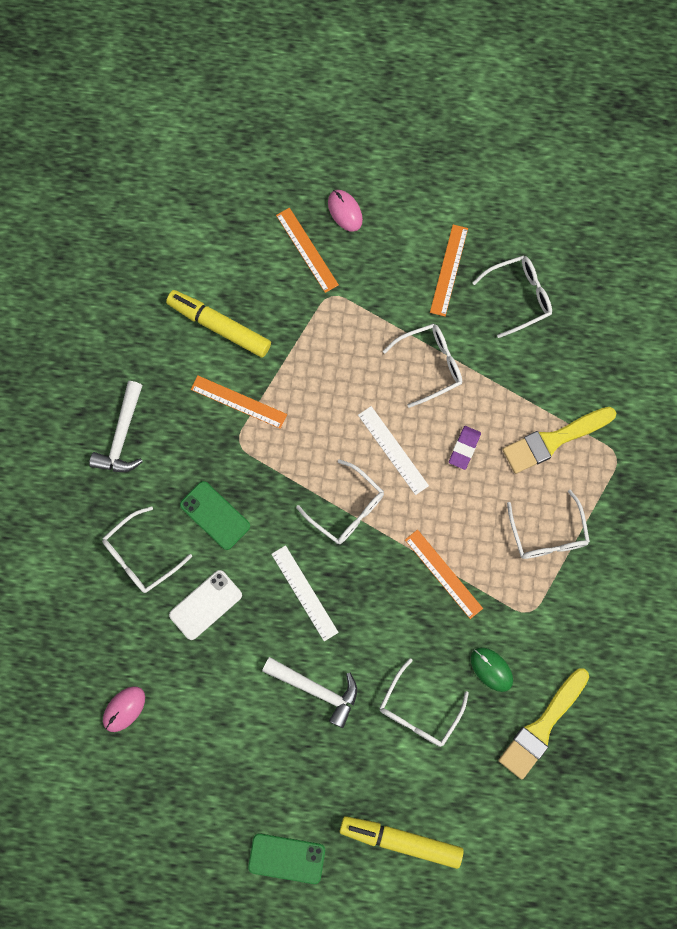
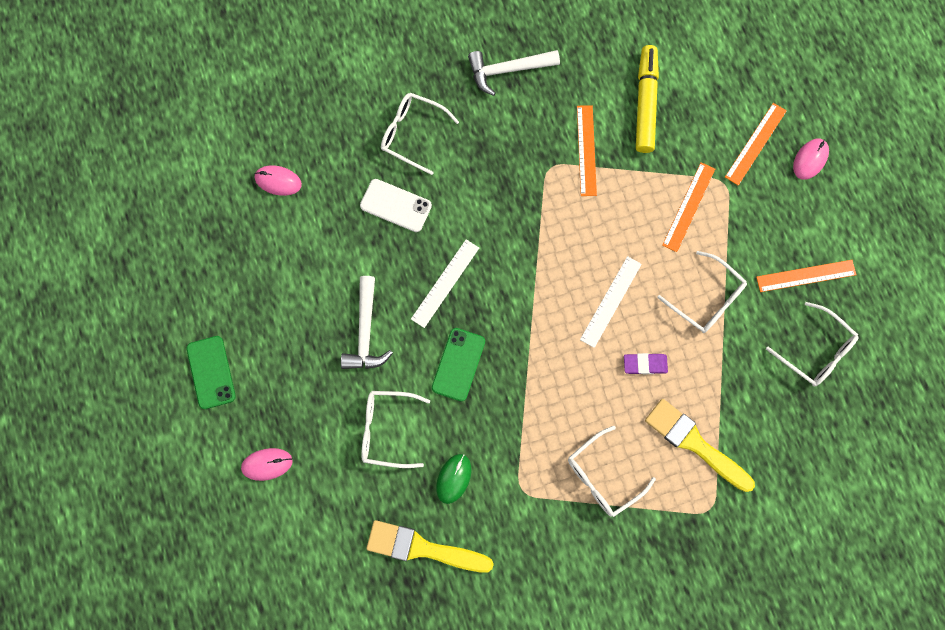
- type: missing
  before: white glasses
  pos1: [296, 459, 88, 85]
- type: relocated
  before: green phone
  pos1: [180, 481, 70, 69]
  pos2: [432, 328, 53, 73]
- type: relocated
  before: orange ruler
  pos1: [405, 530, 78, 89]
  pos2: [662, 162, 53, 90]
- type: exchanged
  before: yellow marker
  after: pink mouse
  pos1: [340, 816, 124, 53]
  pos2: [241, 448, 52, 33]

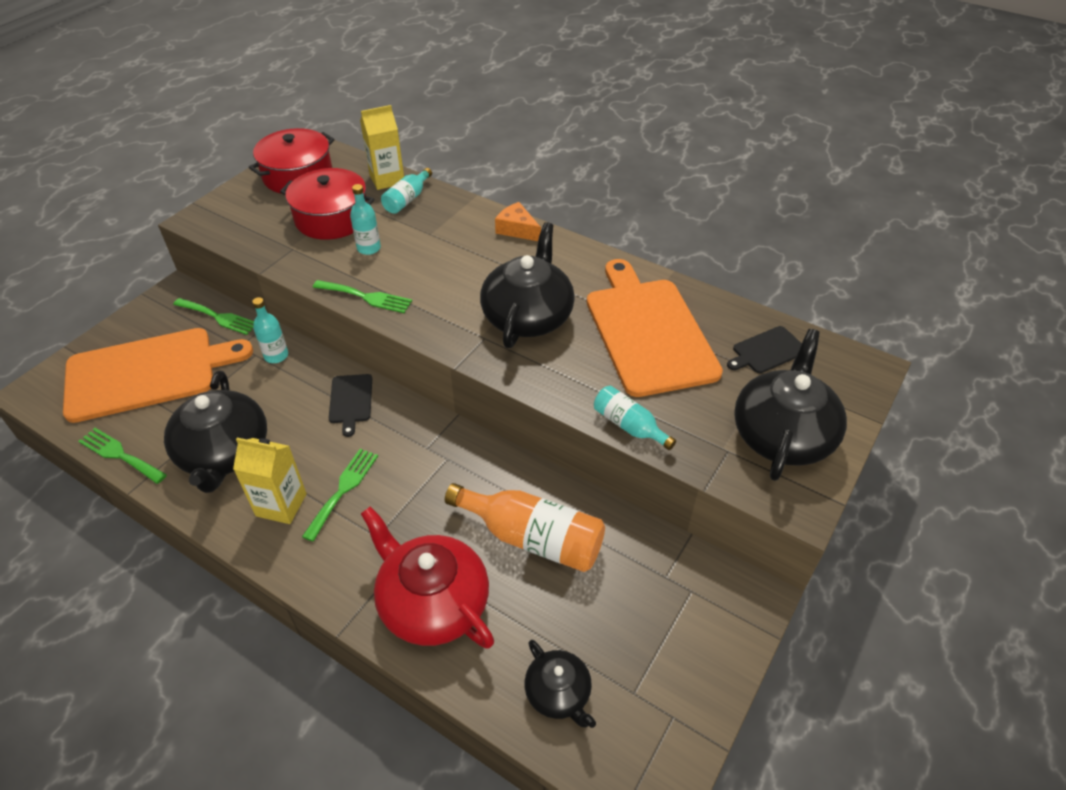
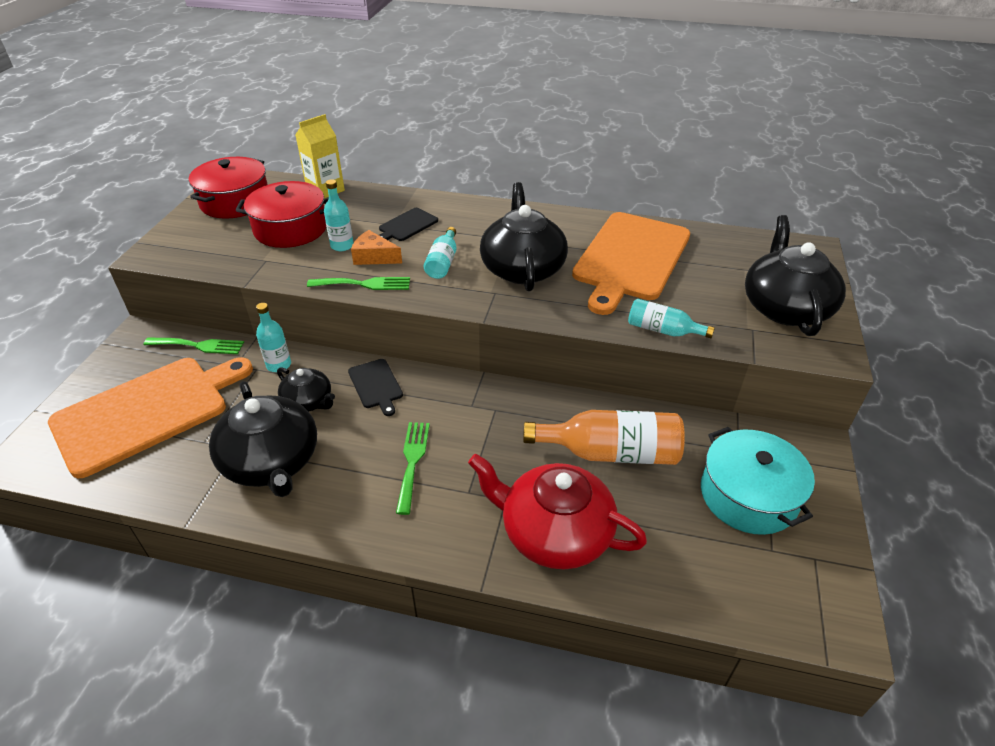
- type: missing
  before: green fork
  pos1: [78, 428, 89, 56]
- type: missing
  before: yellow carton
  pos1: [233, 438, 74, 86]
- type: appeared
  after: turquoise pot
  pos2: [701, 427, 114, 108]
- type: relocated
  before: turquoise bottle
  pos1: [381, 168, 51, 46]
  pos2: [424, 227, 32, 52]
- type: relocated
  before: orange cheese
  pos1: [495, 202, 46, 39]
  pos2: [351, 230, 51, 35]
- type: relocated
  before: black teapot
  pos1: [524, 640, 72, 88]
  pos2: [277, 367, 58, 44]
- type: relocated
  before: black cutting board
  pos1: [727, 326, 75, 47]
  pos2: [379, 208, 59, 33]
- type: spun
  before: orange cutting board
  pos1: [587, 259, 136, 138]
  pos2: [572, 212, 118, 103]
  turn: -120

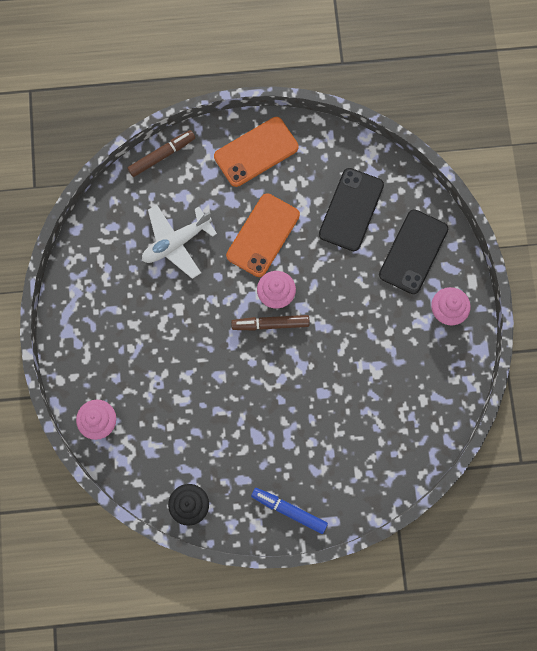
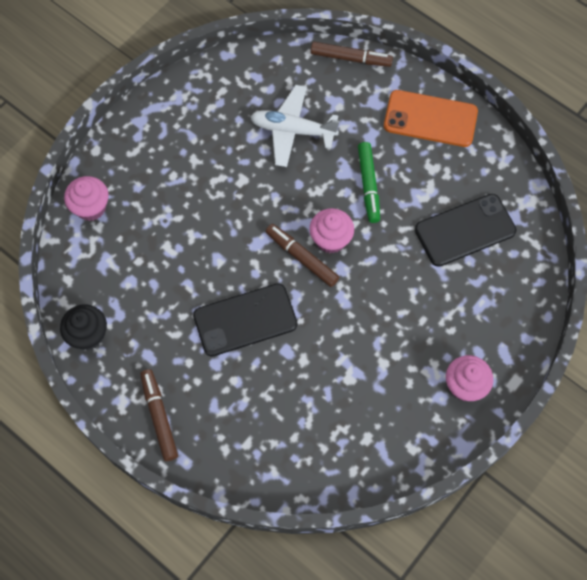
- type: relocated
  before: black phone
  pos1: [379, 209, 69, 85]
  pos2: [193, 283, 105, 74]
- type: exchanged
  before: orange phone
  after: green marker
  pos1: [226, 193, 74, 84]
  pos2: [358, 142, 22, 81]
- type: colour
  before: blue marker
  after: brown marker
  pos1: [251, 488, 77, 46]
  pos2: [140, 369, 38, 92]

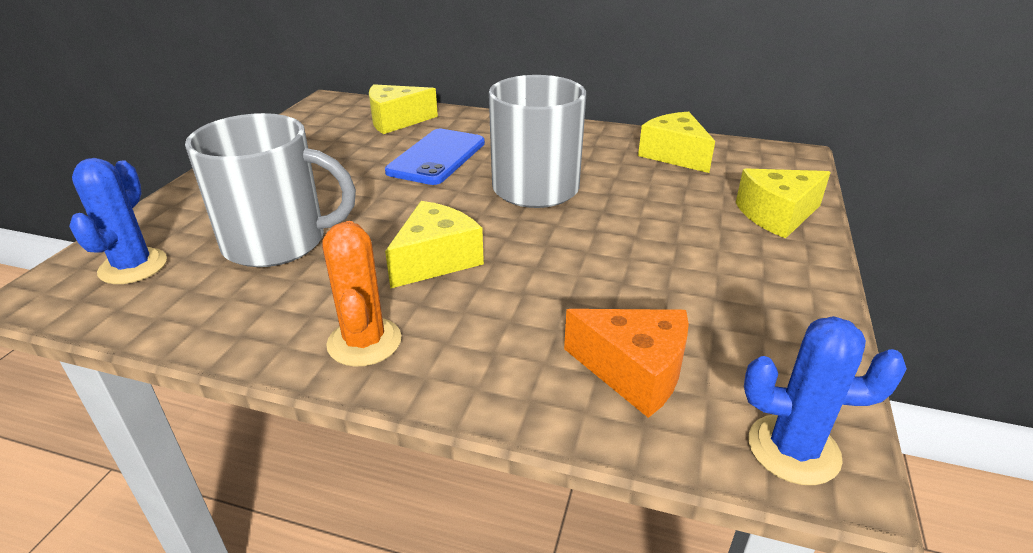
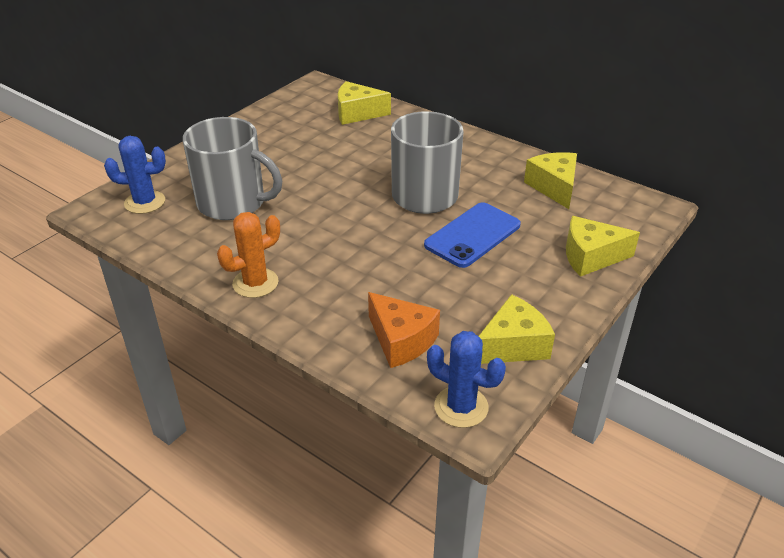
- type: relocated
  before: blue phone
  pos1: [385, 129, 100, 56]
  pos2: [424, 202, 97, 66]
- type: relocated
  before: yellow cheese
  pos1: [385, 201, 99, 88]
  pos2: [479, 294, 76, 70]
- type: spun
  before: blue cactus
  pos1: [69, 158, 98, 126]
  pos2: [104, 136, 62, 78]
  turn: 60
- type: spun
  before: orange cactus
  pos1: [322, 221, 80, 146]
  pos2: [217, 212, 63, 86]
  turn: 45

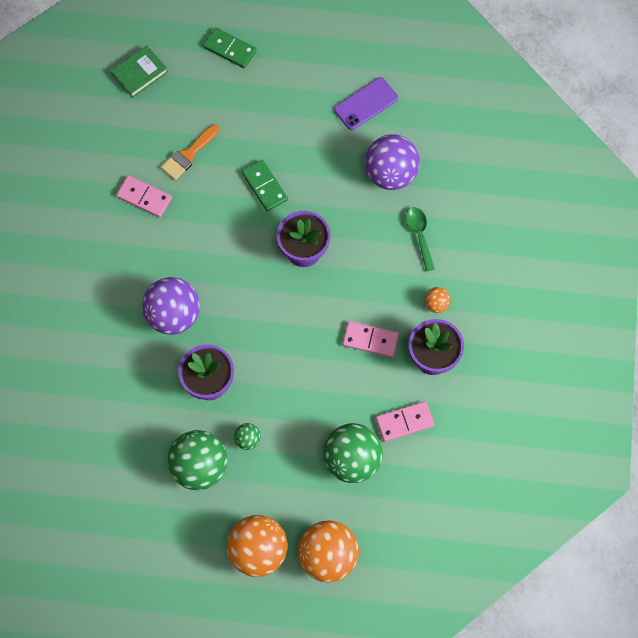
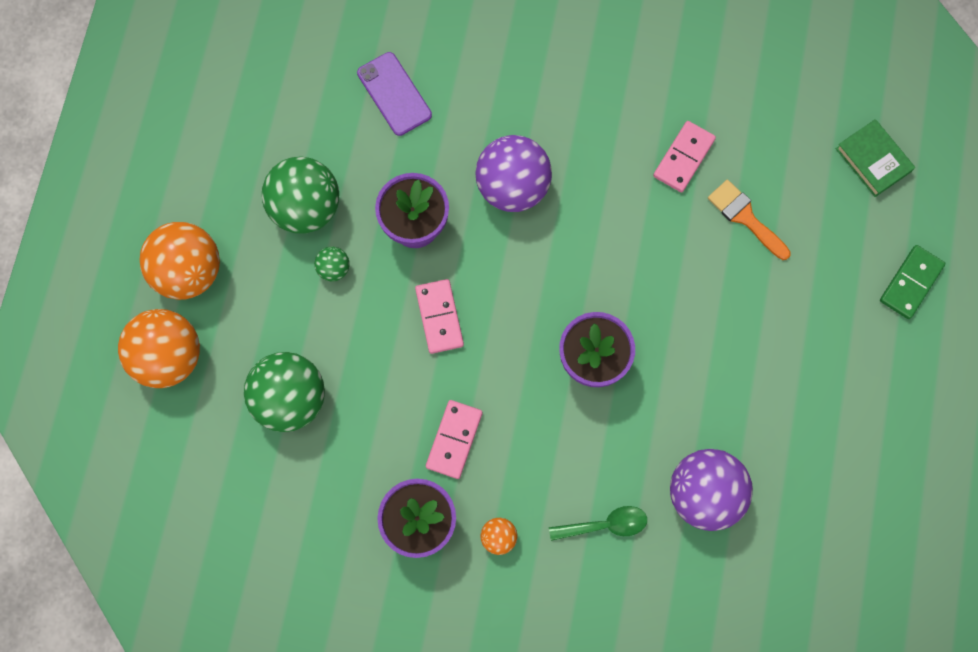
- type: missing
  before: green domino
  pos1: [242, 160, 46, 51]
- type: relocated
  before: purple phone
  pos1: [334, 77, 64, 53]
  pos2: [357, 52, 75, 84]
- type: relocated
  before: pink domino
  pos1: [376, 401, 58, 41]
  pos2: [415, 279, 49, 75]

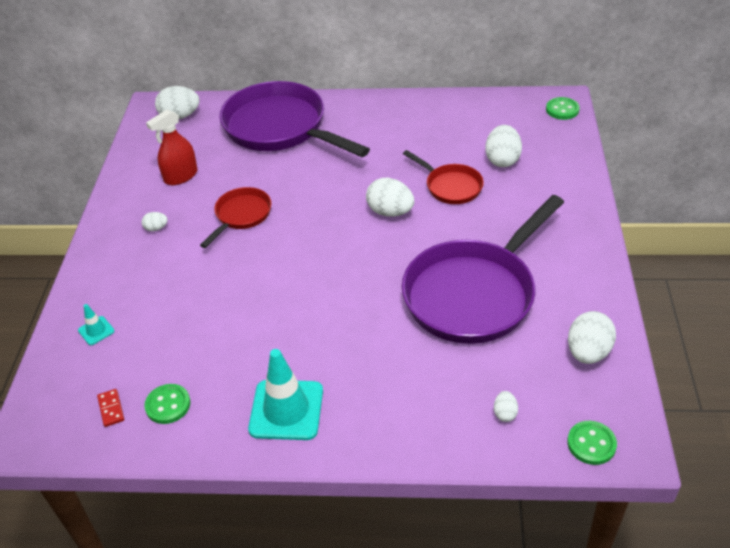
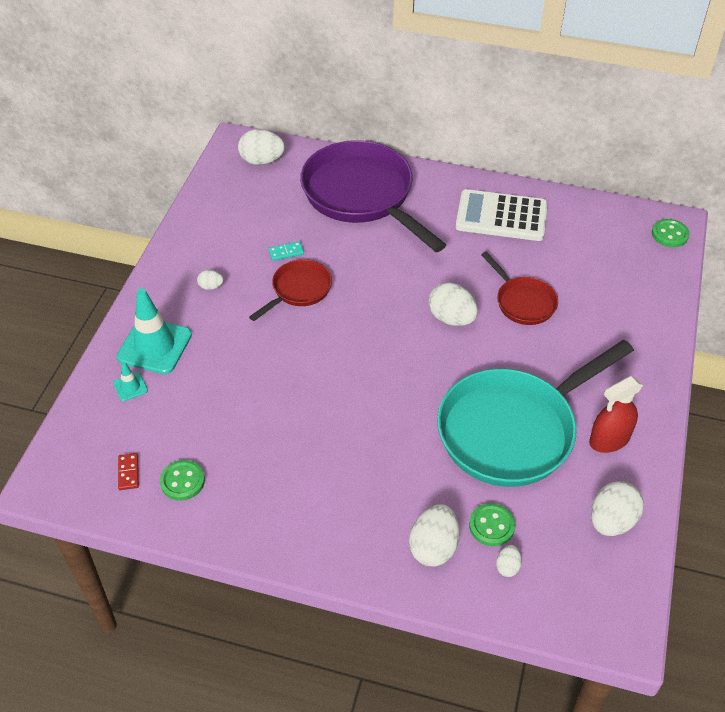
- type: appeared
  after: turquoise domino
  pos2: [268, 241, 36, 20]
- type: appeared
  after: white calculator
  pos2: [456, 189, 92, 52]
- type: relocated
  before: red spray bottle
  pos1: [146, 110, 52, 75]
  pos2: [589, 376, 54, 77]
- type: relocated
  before: turquoise traffic cone
  pos1: [248, 349, 75, 91]
  pos2: [117, 288, 75, 86]
- type: relocated
  before: white egg
  pos1: [485, 125, 37, 42]
  pos2: [409, 504, 50, 62]
- type: relocated
  before: green button
  pos1: [567, 421, 50, 44]
  pos2: [469, 503, 46, 43]
- type: colour
  before: purple pan
  after: turquoise pan
  pos1: [402, 195, 162, 149]
  pos2: [437, 340, 197, 147]

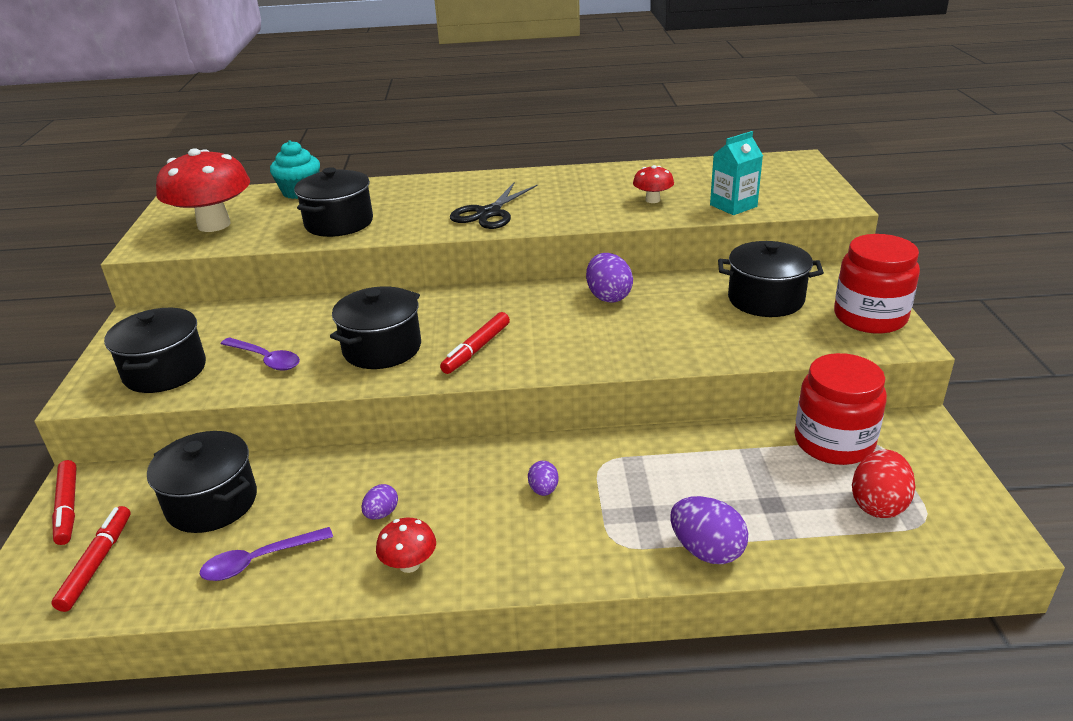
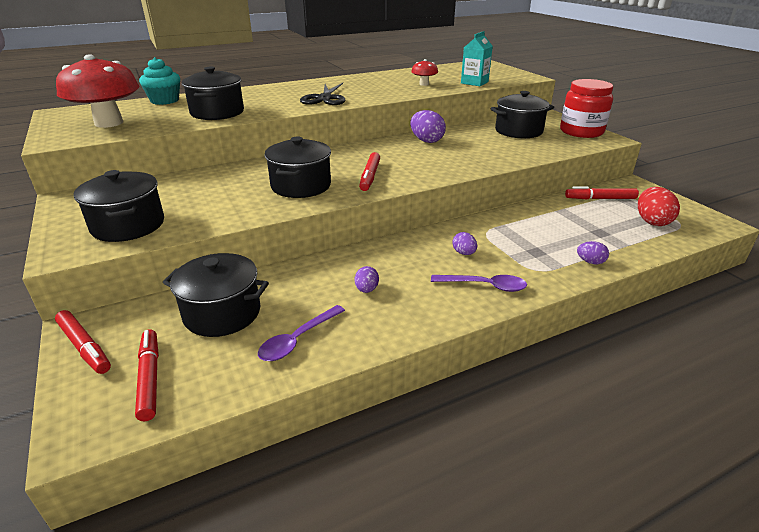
- type: missing
  before: red mushroom
  pos1: [376, 518, 60, 55]
- type: relocated
  before: purple spoon
  pos1: [221, 337, 79, 34]
  pos2: [431, 275, 96, 17]
- type: exchanged
  before: red jar
  after: red marker
  pos1: [794, 353, 93, 112]
  pos2: [565, 186, 74, 14]
- type: size
  before: purple egg
  pos1: [670, 496, 78, 68]
  pos2: [577, 241, 32, 23]
  scale: 0.56

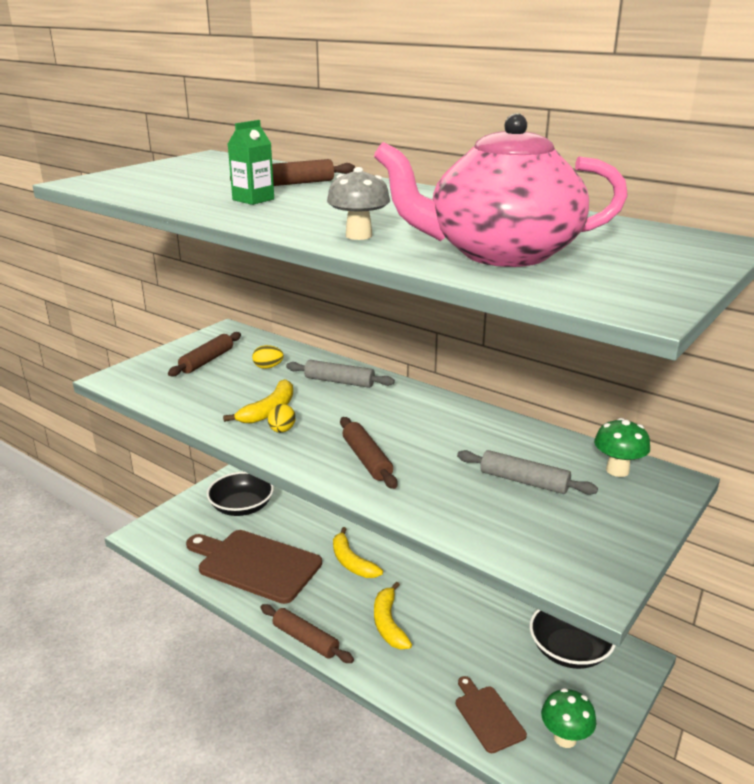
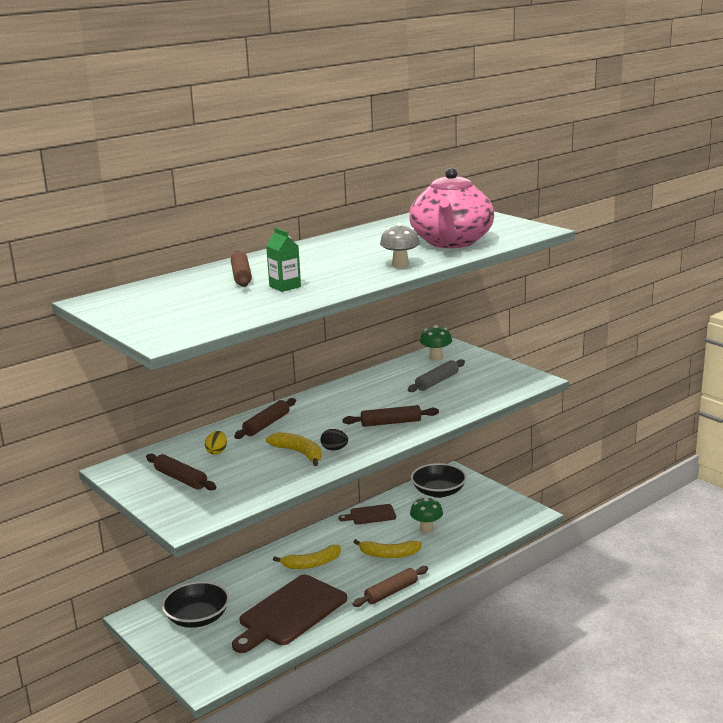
- type: relocated
  before: brown cutting board
  pos1: [456, 676, 71, 77]
  pos2: [338, 504, 58, 21]
- type: relocated
  before: green mushroom
  pos1: [541, 688, 55, 60]
  pos2: [410, 497, 33, 36]
- type: colour
  before: yellow egg
  after: black egg
  pos1: [268, 404, 27, 29]
  pos2: [320, 429, 28, 21]
- type: colour
  before: grey rolling pin
  after: brown rolling pin
  pos1: [286, 360, 109, 28]
  pos2: [234, 398, 62, 41]

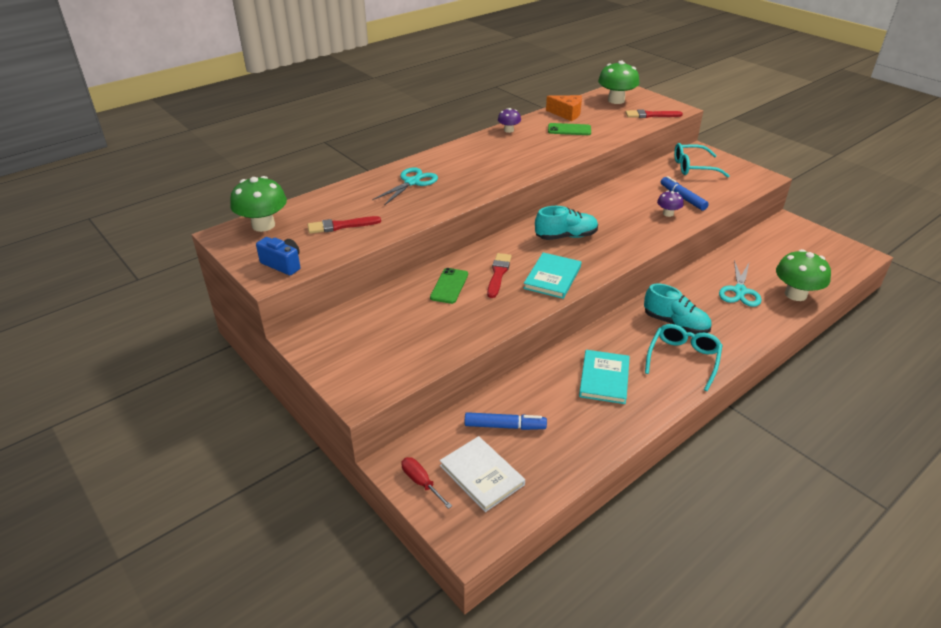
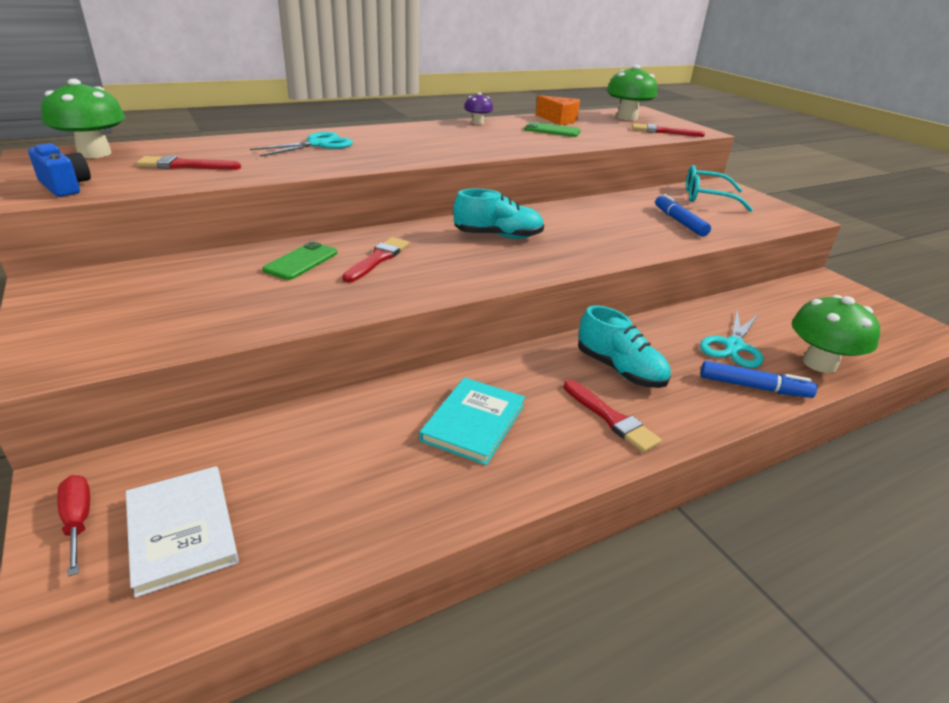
- type: missing
  before: turquoise book
  pos1: [523, 253, 58, 46]
- type: missing
  before: purple mushroom
  pos1: [657, 191, 27, 26]
- type: relocated
  before: blue marker
  pos1: [465, 412, 82, 18]
  pos2: [701, 361, 116, 37]
- type: exchanged
  before: turquoise glasses
  after: red brush
  pos1: [645, 324, 78, 67]
  pos2: [563, 380, 99, 73]

